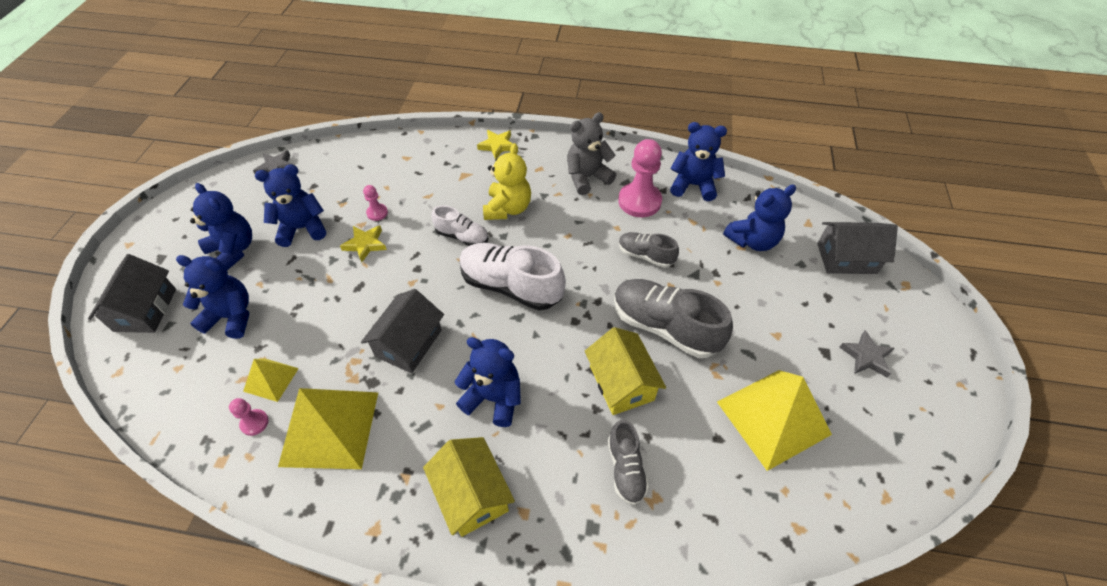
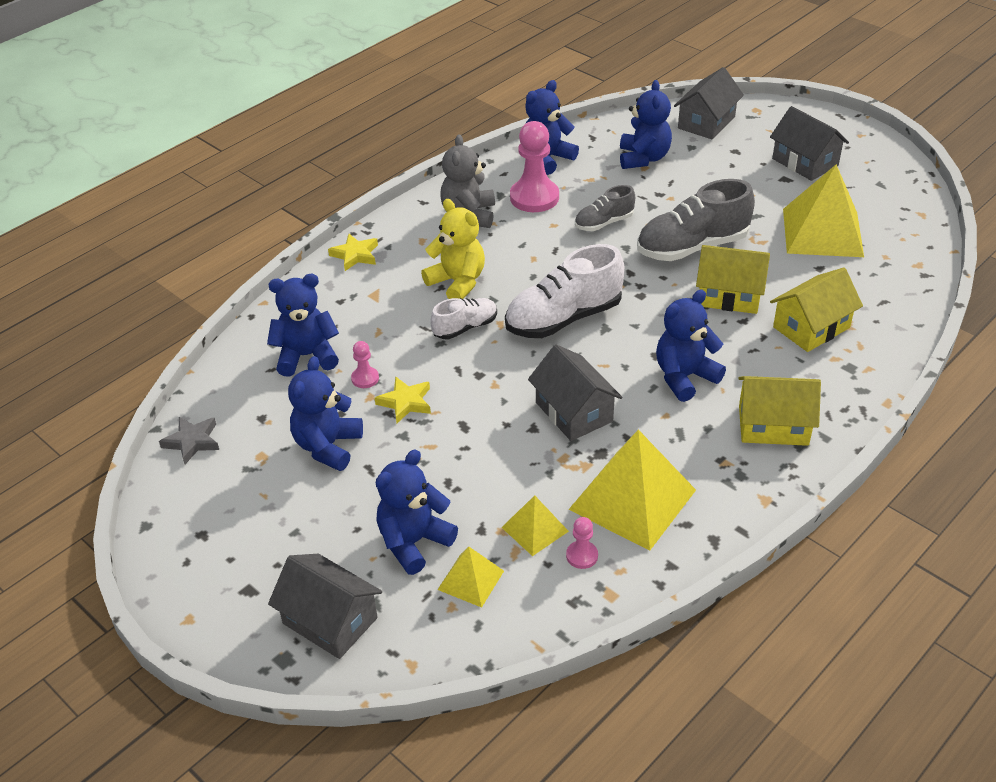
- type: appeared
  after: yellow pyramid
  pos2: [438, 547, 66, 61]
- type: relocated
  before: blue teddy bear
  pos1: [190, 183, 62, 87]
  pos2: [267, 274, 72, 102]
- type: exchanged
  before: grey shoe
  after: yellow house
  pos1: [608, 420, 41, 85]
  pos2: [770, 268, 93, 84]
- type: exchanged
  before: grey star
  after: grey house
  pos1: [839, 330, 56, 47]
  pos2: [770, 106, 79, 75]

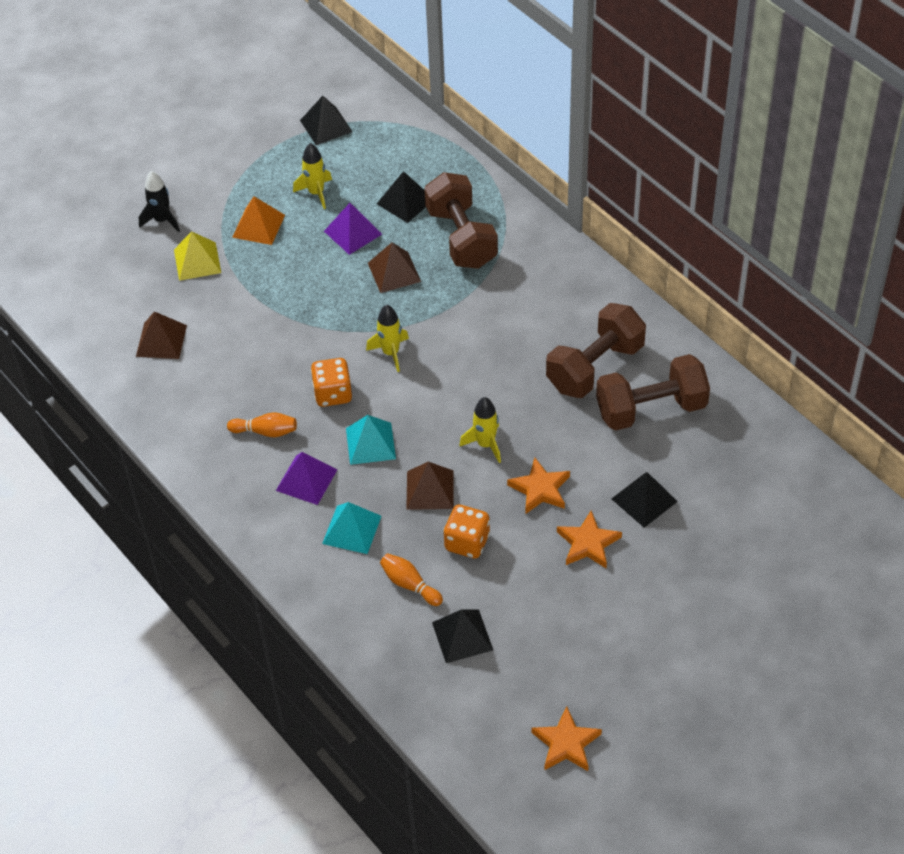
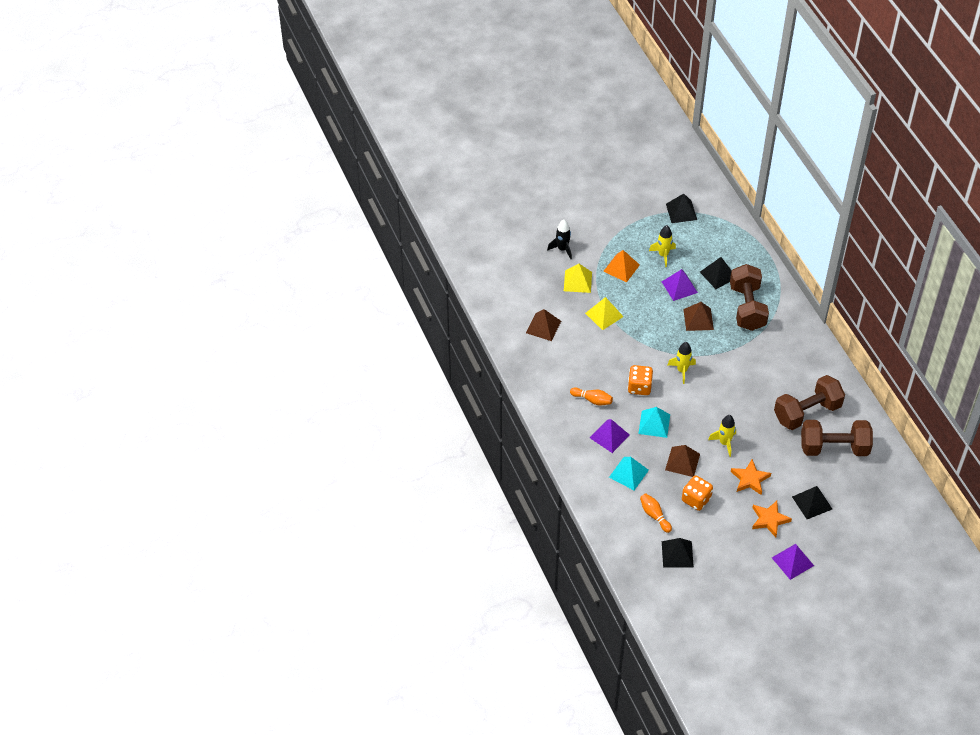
- type: missing
  before: orange star
  pos1: [531, 706, 71, 65]
- type: appeared
  after: yellow pyramid
  pos2: [585, 297, 39, 33]
- type: appeared
  after: purple pyramid
  pos2: [772, 544, 42, 36]

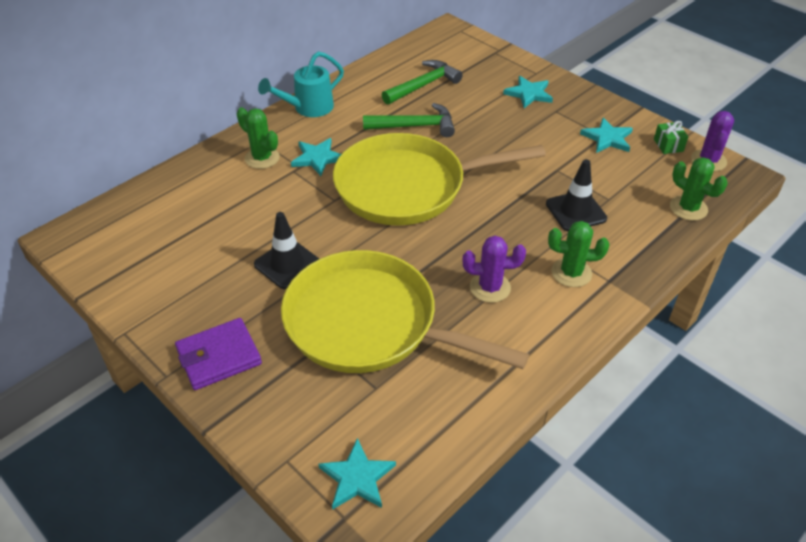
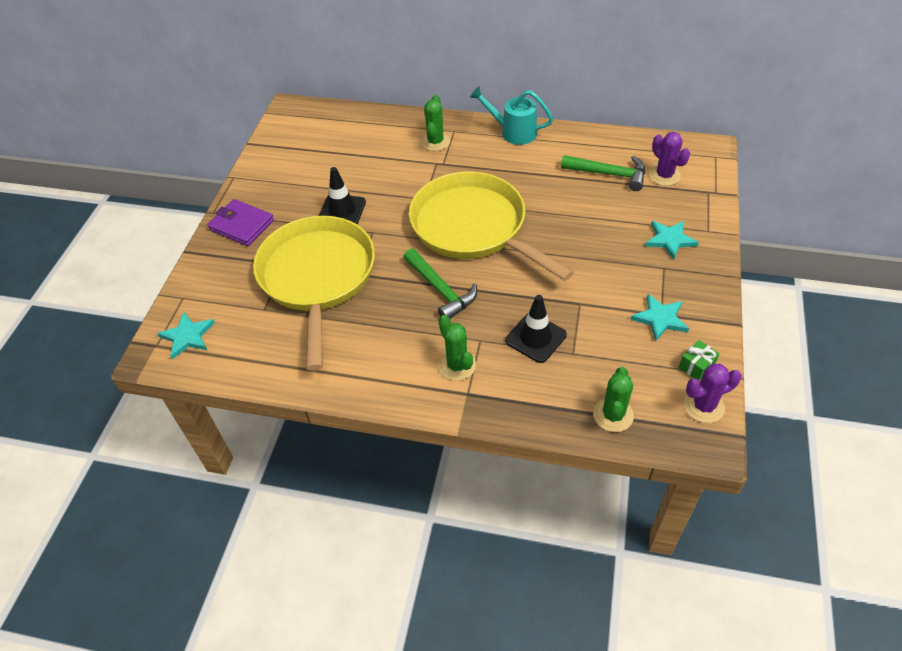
- type: missing
  before: turquoise star
  pos1: [291, 138, 50, 38]
- type: relocated
  before: green hammer
  pos1: [363, 103, 92, 34]
  pos2: [403, 248, 74, 71]
- type: relocated
  before: purple cactus
  pos1: [463, 236, 63, 67]
  pos2: [649, 132, 41, 54]

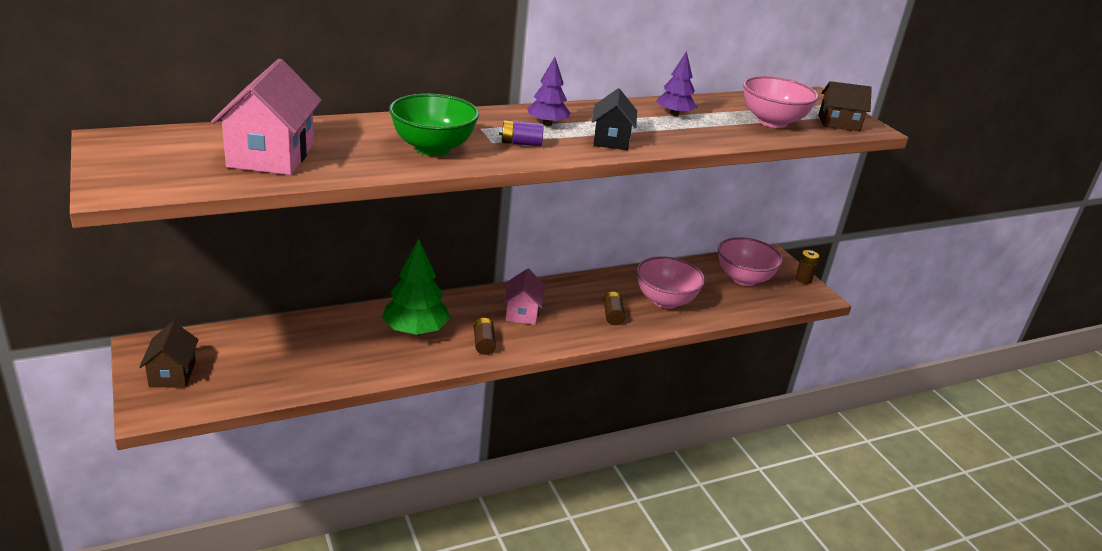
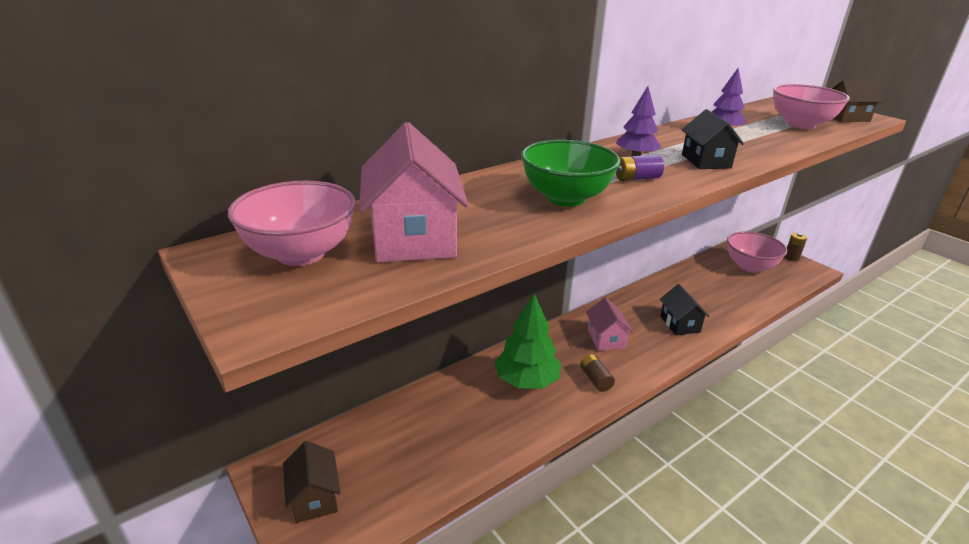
- type: relocated
  before: pink bowl
  pos1: [637, 256, 68, 53]
  pos2: [228, 181, 128, 85]
- type: exchanged
  before: brown battery
  after: black house
  pos1: [603, 292, 22, 33]
  pos2: [660, 284, 50, 51]

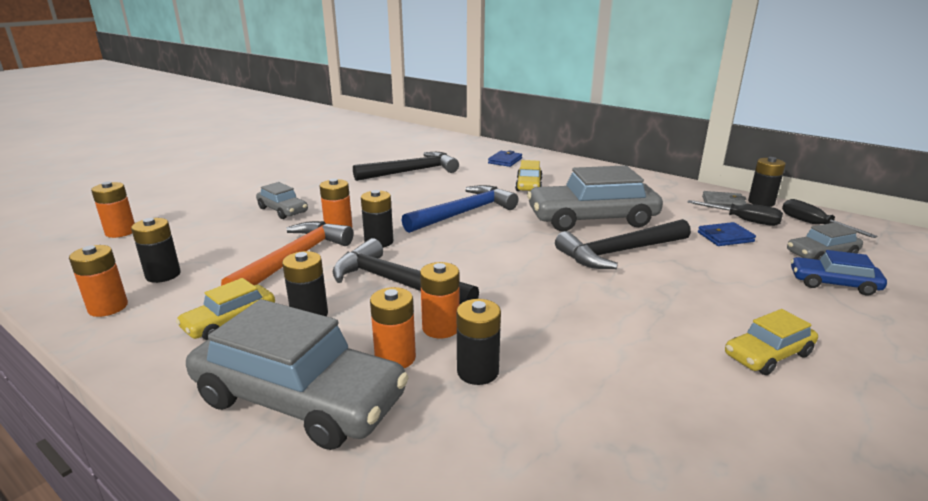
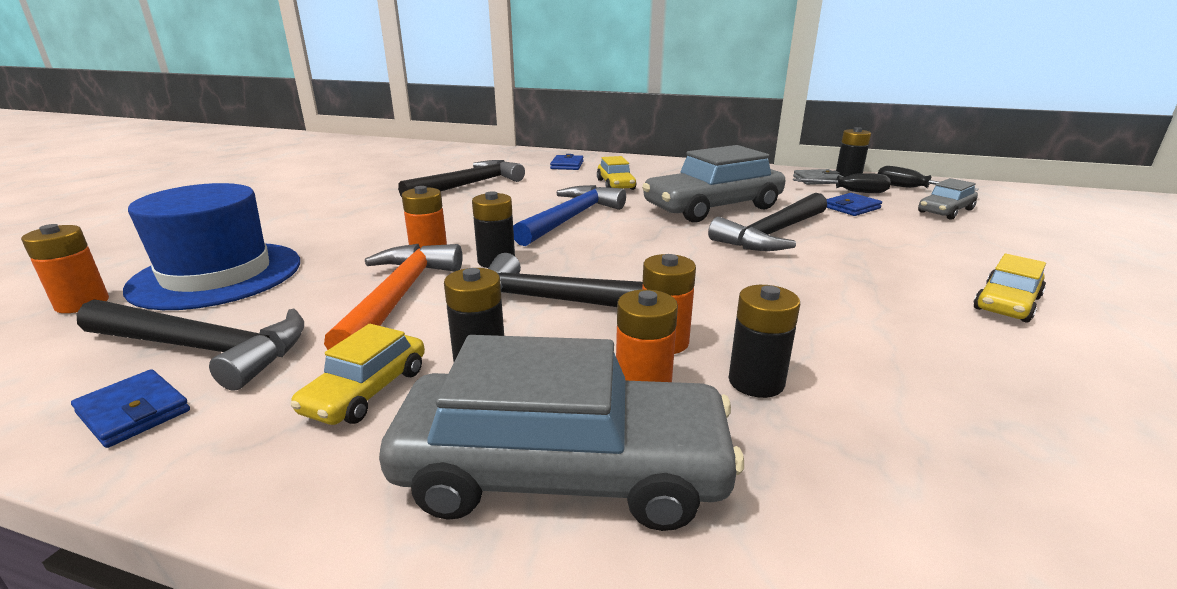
- type: missing
  before: grey car
  pos1: [256, 182, 52, 37]
- type: missing
  before: blue car
  pos1: [791, 250, 96, 46]
- type: appeared
  after: blue hat
  pos2: [123, 183, 177, 127]
- type: exchanged
  before: orange battery
  after: blue wallet
  pos1: [69, 245, 59, 72]
  pos2: [71, 369, 119, 79]
- type: exchanged
  before: black battery
  after: black hammer
  pos1: [131, 218, 50, 65]
  pos2: [77, 299, 227, 92]

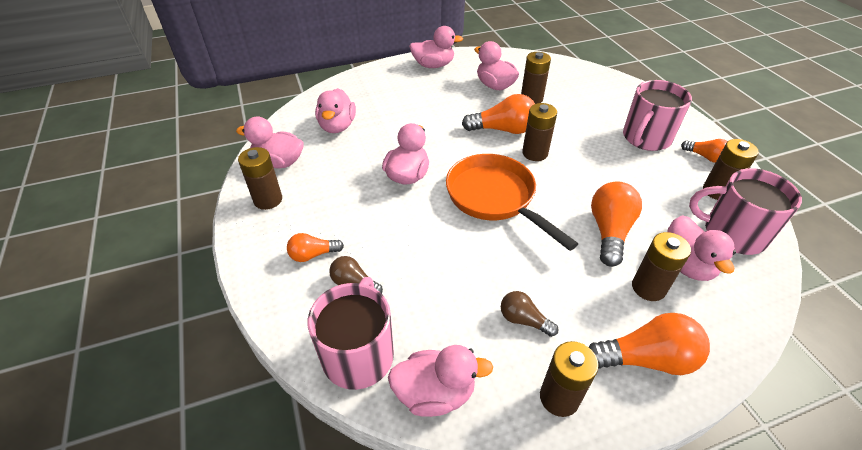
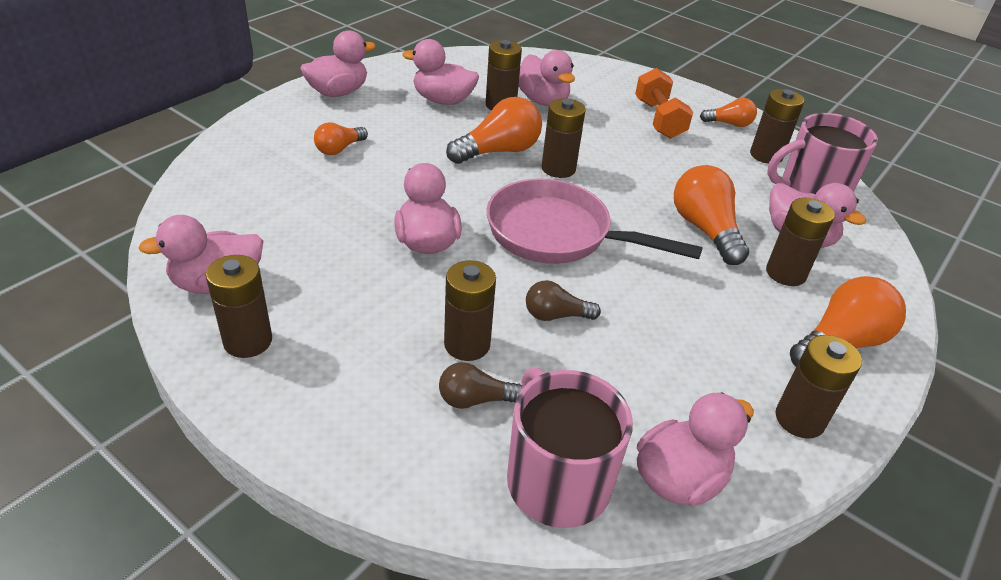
- type: appeared
  after: brown battery
  pos2: [444, 260, 52, 101]
- type: relocated
  before: orange light bulb
  pos1: [287, 233, 57, 29]
  pos2: [314, 122, 54, 33]
- type: relocated
  before: pink duck
  pos1: [315, 88, 41, 45]
  pos2: [519, 50, 56, 56]
- type: relocated
  before: brown light bulb
  pos1: [501, 291, 58, 46]
  pos2: [526, 280, 75, 41]
- type: exchanged
  before: pink mug
  after: orange dumbbell
  pos1: [623, 80, 69, 71]
  pos2: [635, 68, 58, 71]
- type: colour
  before: orange pan
  after: pink pan
  pos1: [446, 154, 132, 97]
  pos2: [487, 178, 216, 86]

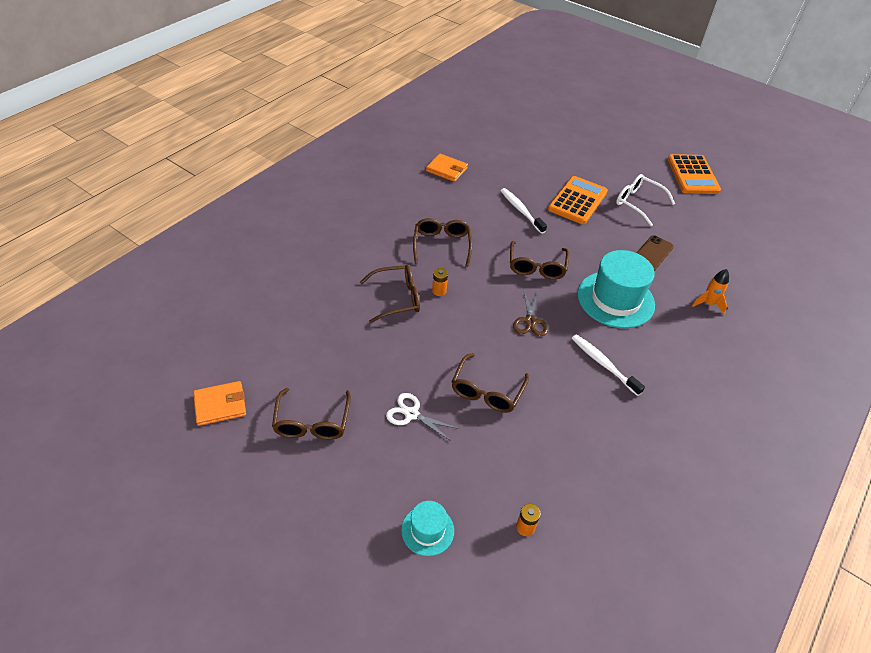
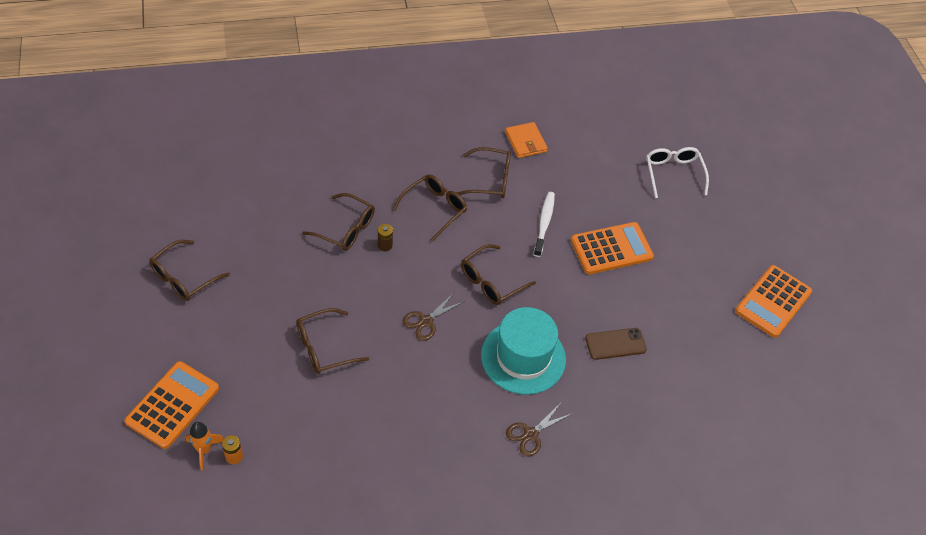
- type: missing
  before: orange wallet
  pos1: [193, 381, 53, 45]
- type: missing
  before: white scissors
  pos1: [386, 393, 73, 48]
- type: missing
  before: white toothbrush
  pos1: [572, 334, 73, 62]
- type: appeared
  after: brown glasses
  pos2: [456, 147, 55, 51]
- type: appeared
  after: brown scissors
  pos2: [506, 404, 65, 52]
- type: relocated
  before: white glasses
  pos1: [616, 174, 59, 52]
  pos2: [646, 147, 63, 51]
- type: relocated
  before: orange rocket
  pos1: [692, 269, 37, 45]
  pos2: [186, 422, 38, 48]
- type: exchanged
  before: turquoise hat
  after: orange calculator
  pos1: [401, 501, 53, 55]
  pos2: [124, 361, 95, 88]
- type: colour
  before: orange battery
  after: brown battery
  pos1: [432, 268, 16, 28]
  pos2: [378, 224, 15, 27]

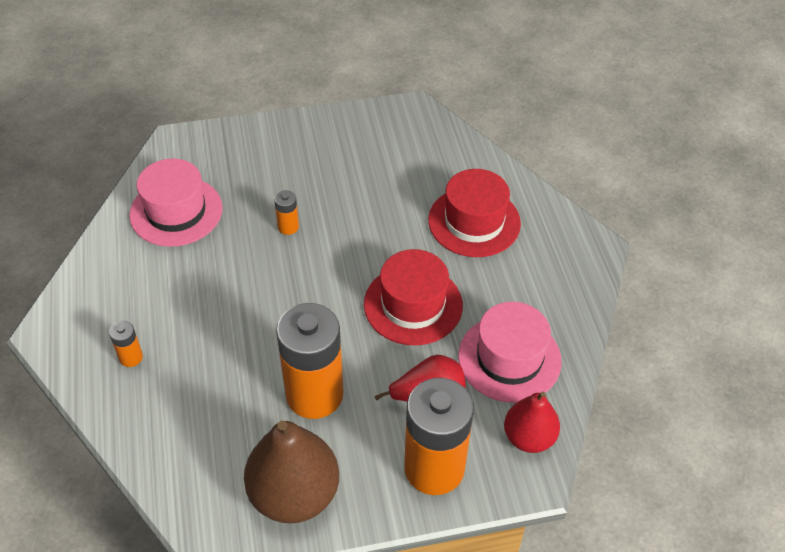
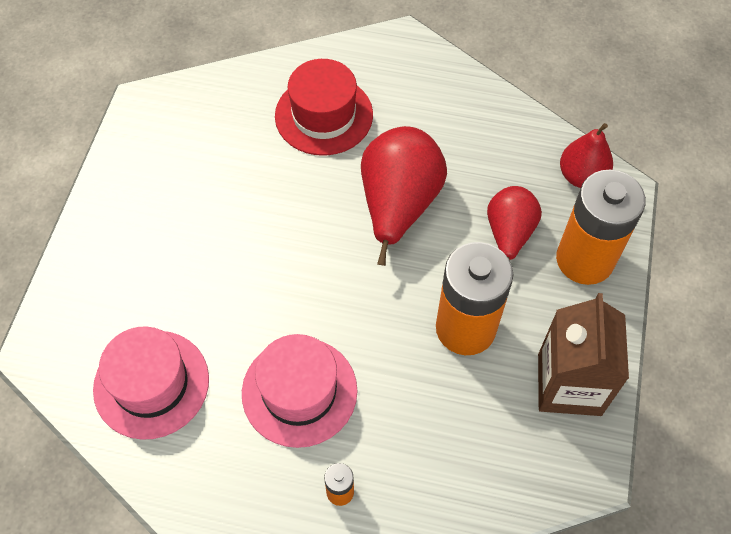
- type: missing
  before: orange battery
  pos1: [274, 190, 25, 45]
- type: relocated
  before: pink hat
  pos1: [458, 302, 104, 101]
  pos2: [242, 334, 115, 114]
- type: exchanged
  before: brown pear
  after: brown carton
  pos1: [244, 420, 95, 103]
  pos2: [538, 293, 91, 123]
- type: exchanged
  before: red hat
  after: red pear
  pos1: [364, 249, 99, 97]
  pos2: [361, 126, 86, 140]

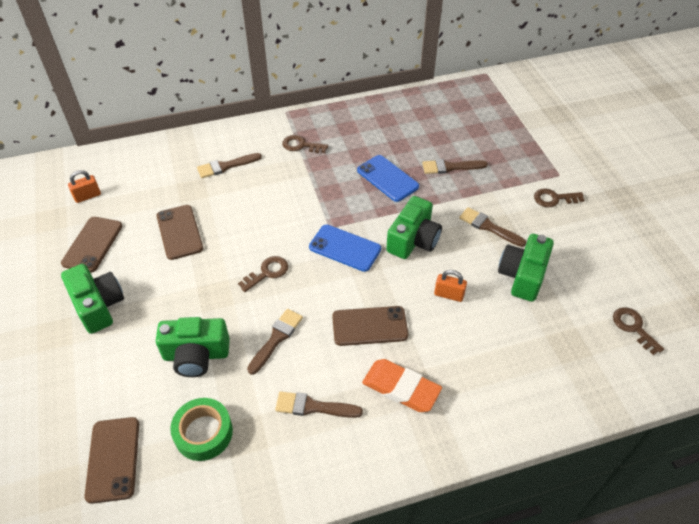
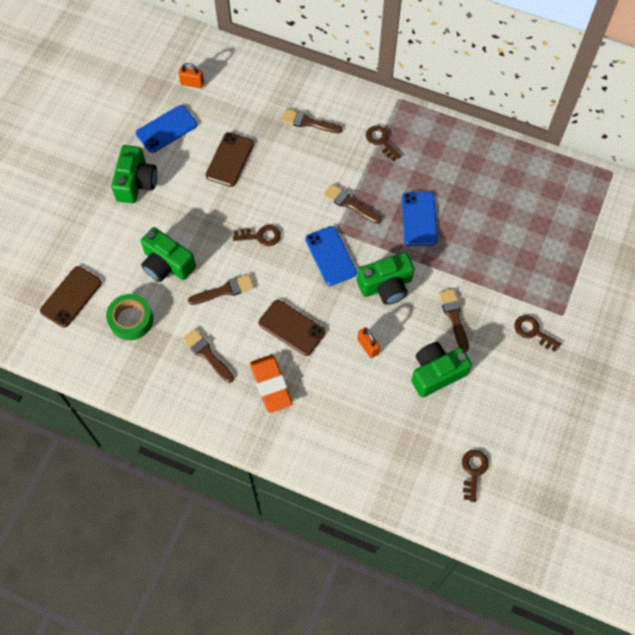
- type: relocated
  before: brown brush
  pos1: [422, 159, 66, 15]
  pos2: [324, 184, 57, 40]
- type: colour
  before: brown phone
  after: blue phone
  pos1: [61, 217, 61, 56]
  pos2: [136, 105, 61, 48]

